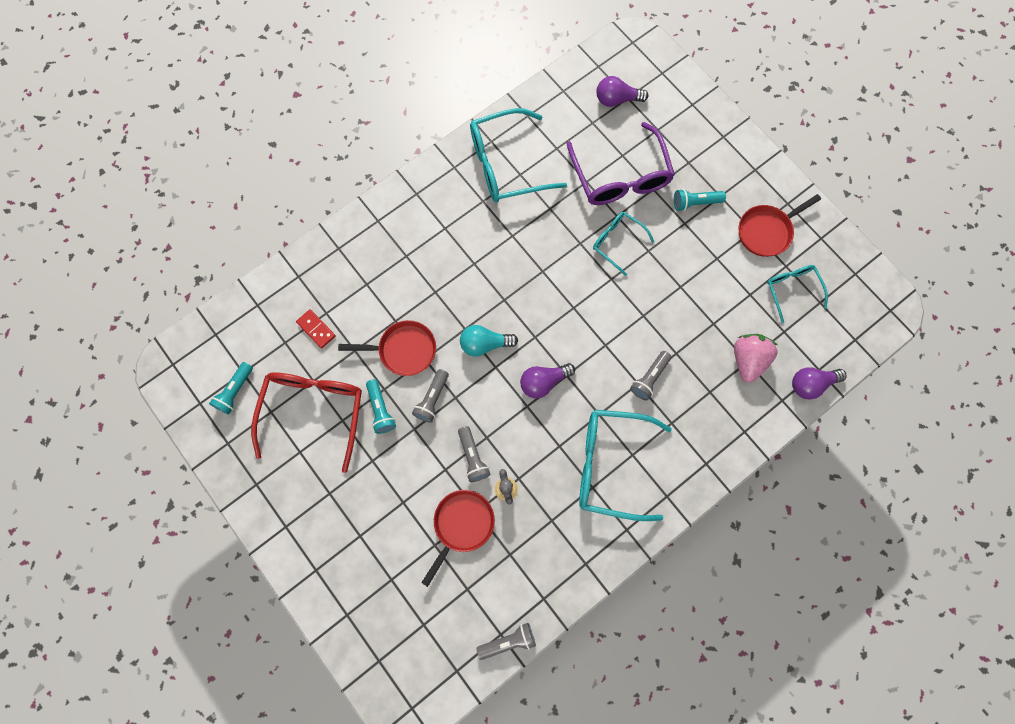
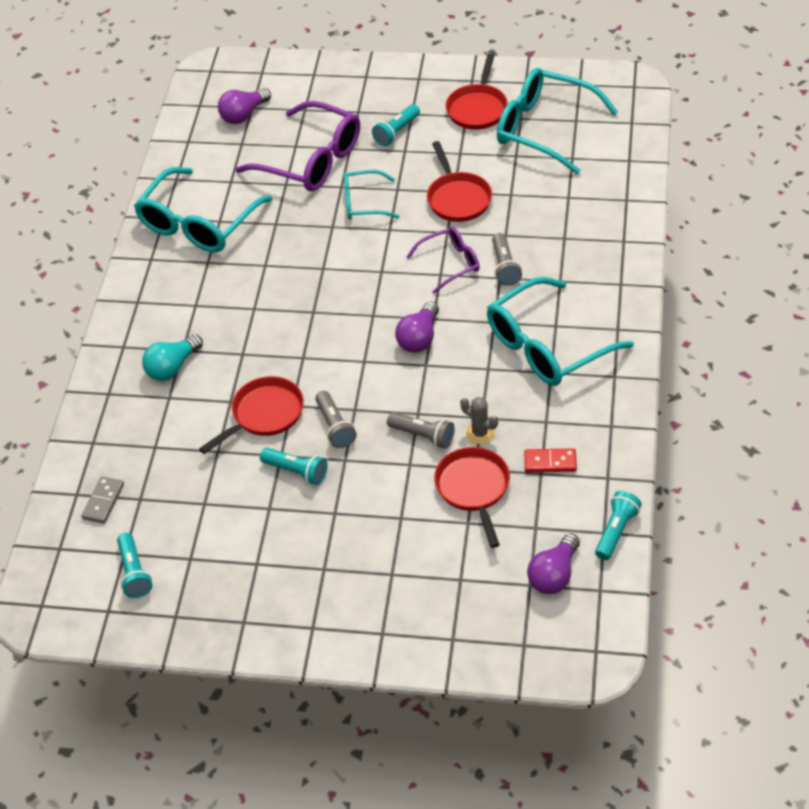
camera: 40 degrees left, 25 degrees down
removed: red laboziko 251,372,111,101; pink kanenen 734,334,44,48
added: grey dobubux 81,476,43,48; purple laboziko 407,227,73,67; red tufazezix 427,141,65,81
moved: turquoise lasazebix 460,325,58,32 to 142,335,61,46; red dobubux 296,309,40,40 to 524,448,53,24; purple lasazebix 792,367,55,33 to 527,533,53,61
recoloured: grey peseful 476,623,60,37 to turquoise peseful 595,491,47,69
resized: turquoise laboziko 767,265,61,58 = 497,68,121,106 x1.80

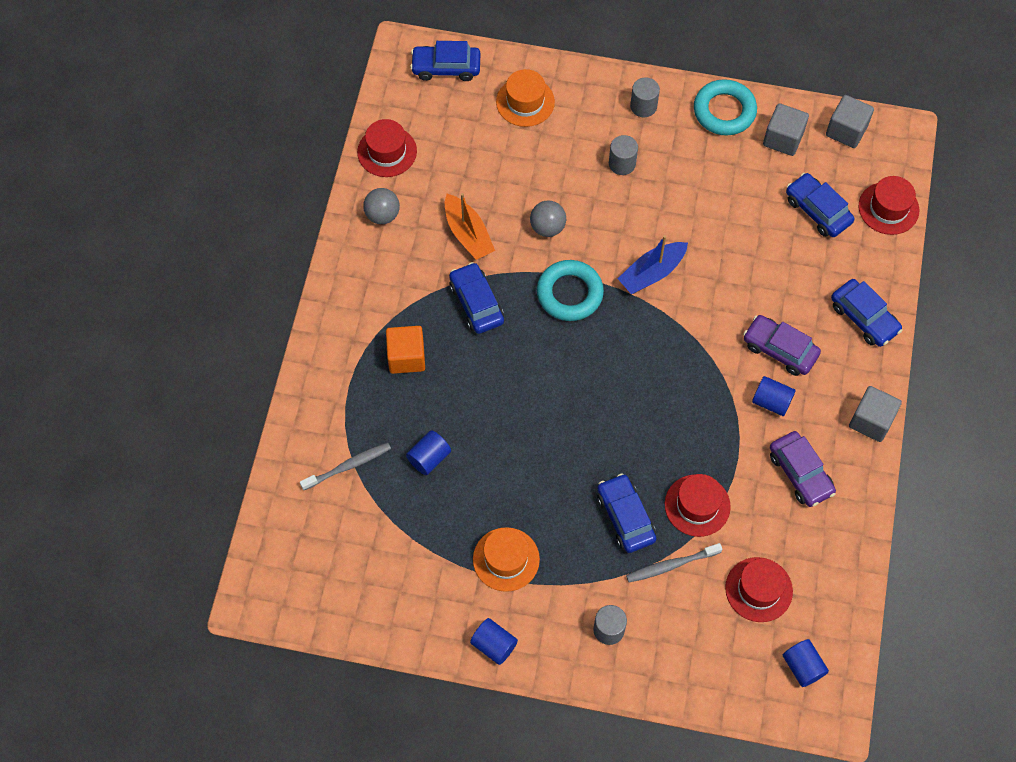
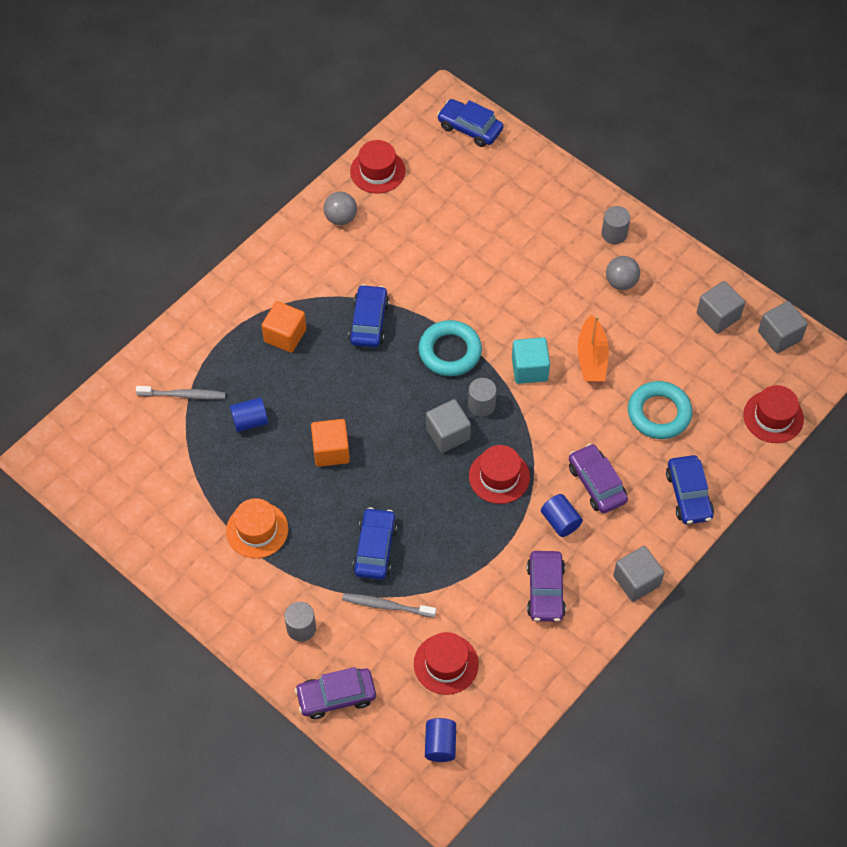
camera: 30 degrees right, 5 degrees down
removed: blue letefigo 470,618,48,47; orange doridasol 496,69,59,58; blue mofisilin 786,173,68,64
added: purple mofisilin 295,667,81,52; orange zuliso 311,419,39,48; grey zuliso 426,399,45,54
moved: grey letefigo 609,135,29,40 to 468,378,29,39; red doridasol 665,474,66,63 to 469,445,61,59; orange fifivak 445,193,50,67 to 577,315,32,67; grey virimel 530,200,36,37 to 606,256,34,34; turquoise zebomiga 694,79,63,57 to 628,381,65,58
replaced: blue fifivak 617,235,71,59 to turquoise zuliso 512,337,38,47

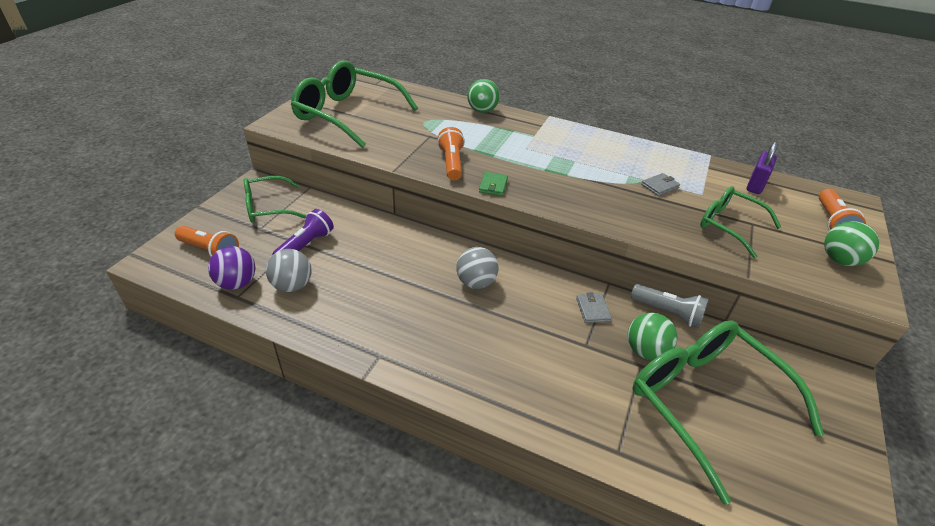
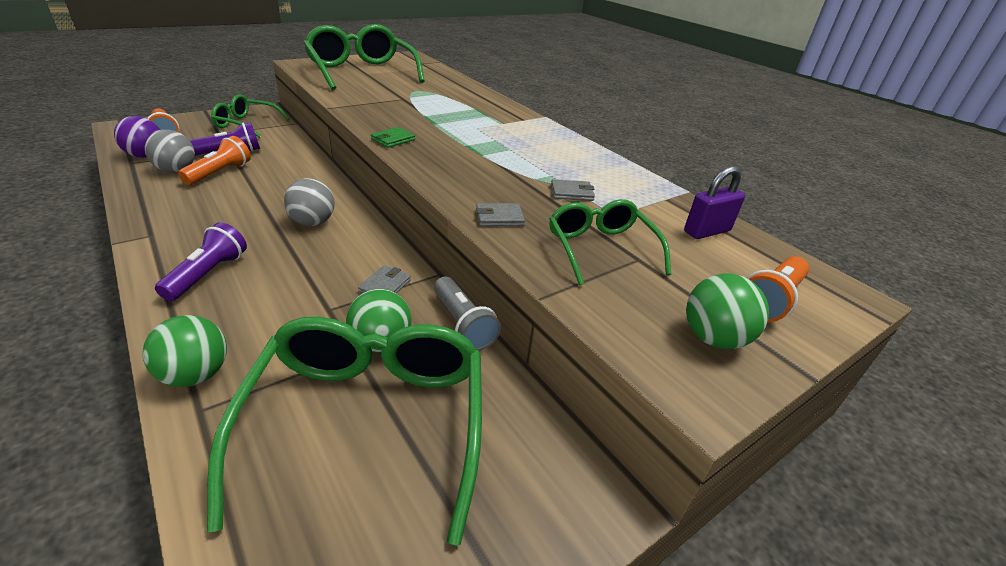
camera: 30 degrees right, 5 degrees down
added: purple peseful 155,222,92,79; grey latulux 476,203,49,24
moved: green virimel 467,79,33,34 to 143,315,84,72; orange peseful 437,127,28,53 to 178,136,73,49

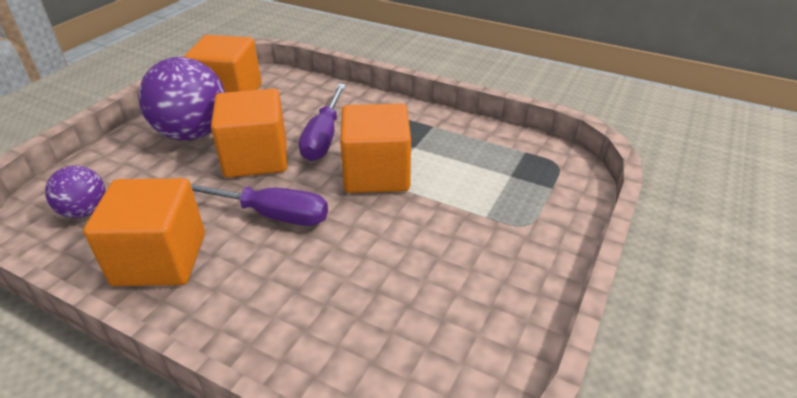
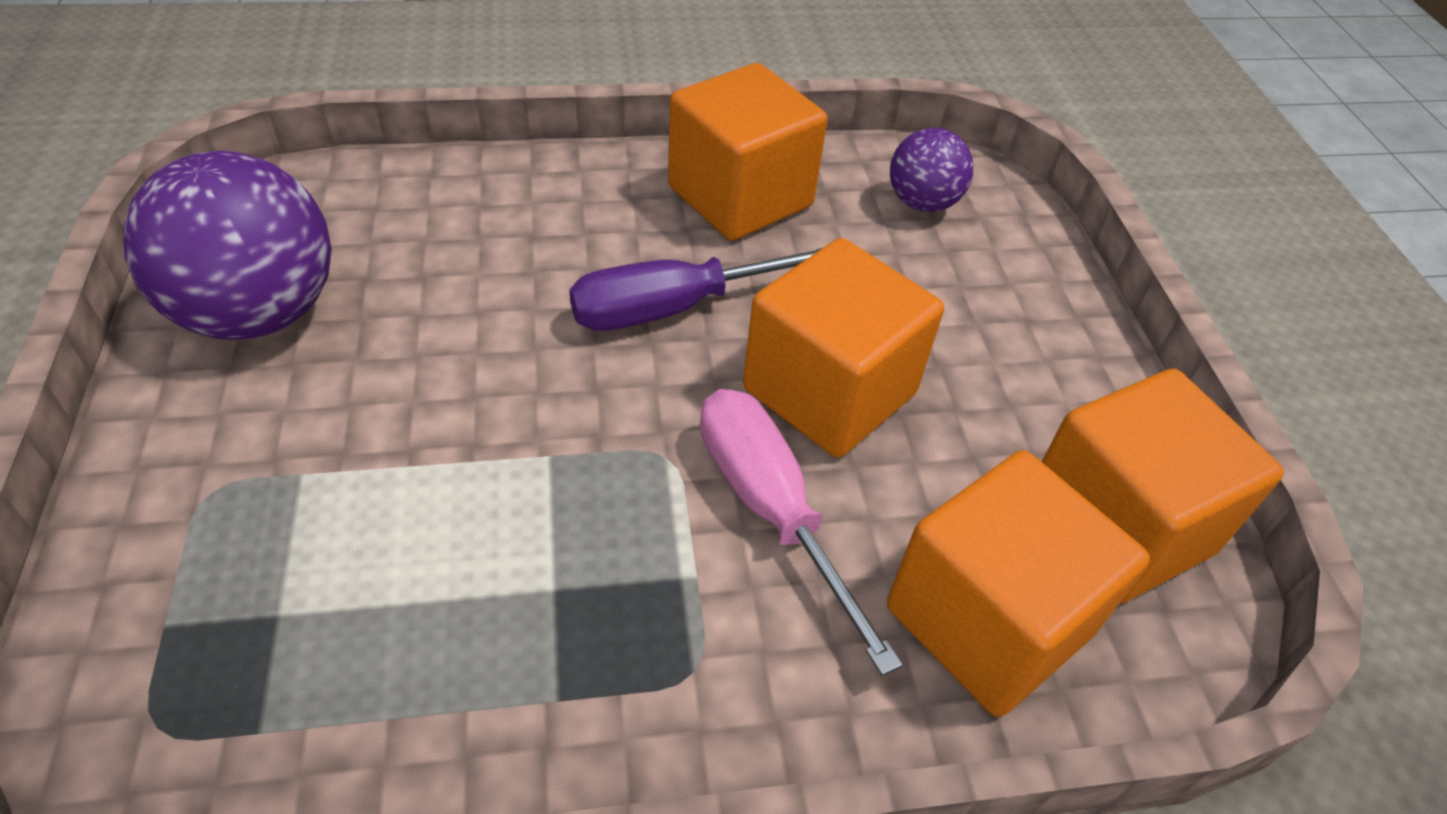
camera: 140 degrees right, 10 degrees up
moved: purple virimel 138,57,87,84 to 123,151,209,189; orange zuliso 340,104,71,89 to 887,450,263,267
recoloured: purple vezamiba 299,84,47,77 to pink vezamiba 700,389,202,287

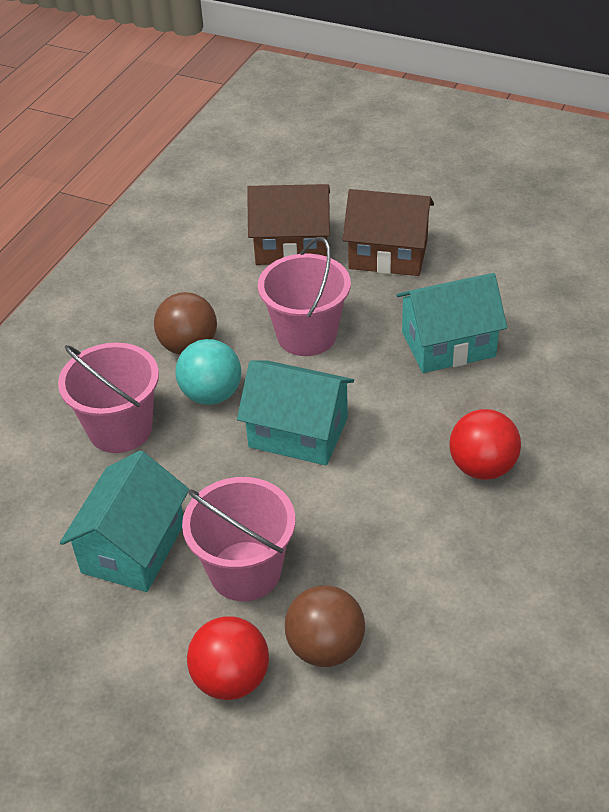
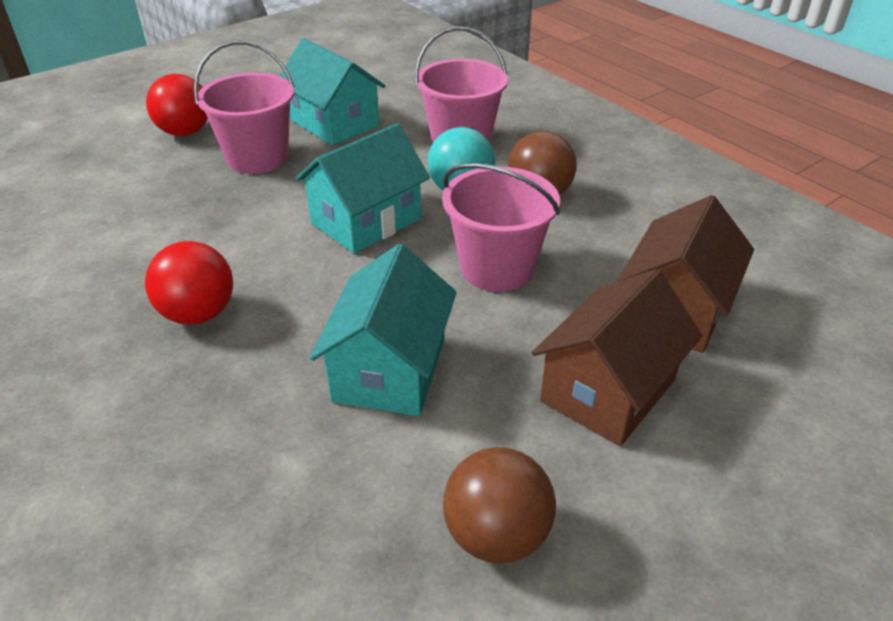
camera: 115 degrees right, 5 degrees down
moved: brown virimel 285,585,80,82 to 443,447,113,117

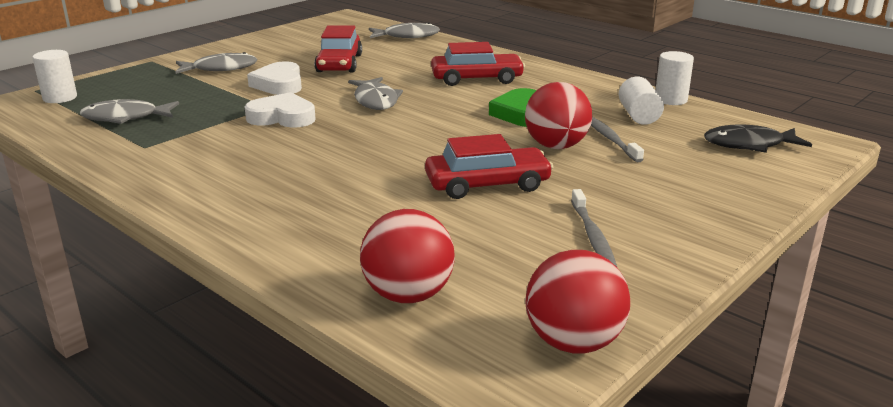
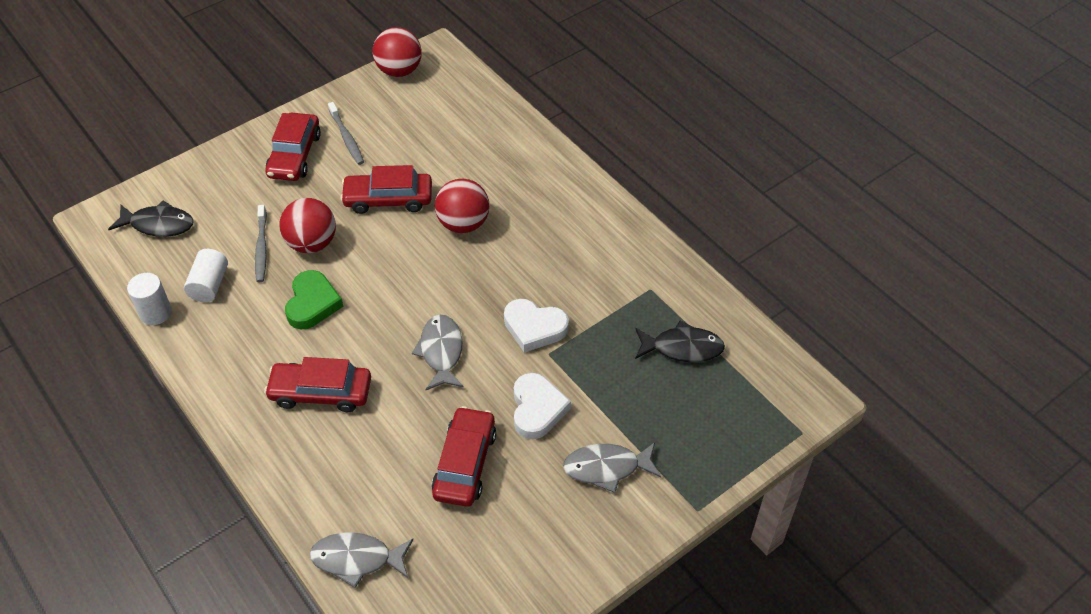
camera: 170 degrees left, 25 degrees up
removed: white letefigo 32,50,45,53
added: red mofisilin 265,113,56,68
moved: red virimel 360,209,95,94 to 435,179,54,54
recoloured: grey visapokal 80,99,99,25 to black visapokal 635,321,90,41
turned: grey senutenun 571,189,46,78 = 328,102,36,63 150 degrees clockwise

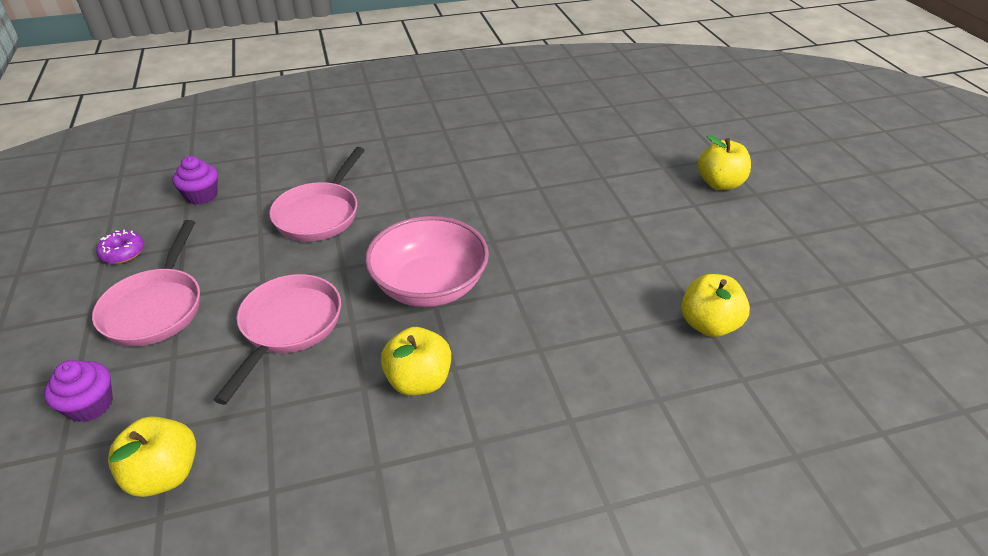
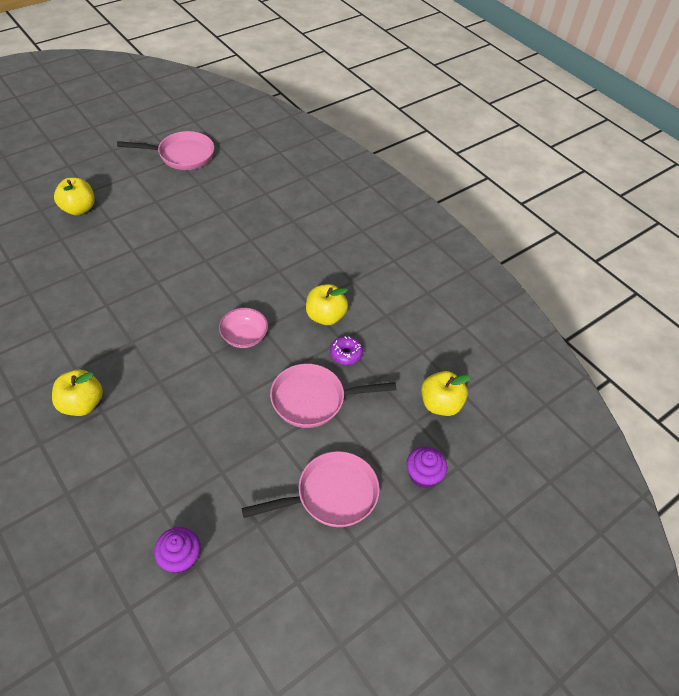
camera: 115 degrees left, 10 degrees up
moved: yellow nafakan 681,274,69,63 to 52,370,51,46; pink tufazezix 269,147,96,95 to 117,131,97,39; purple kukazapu 96,230,48,34 to 330,336,33,29
resized: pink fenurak 365,216,124,91 = 219,308,49,40 x0.57

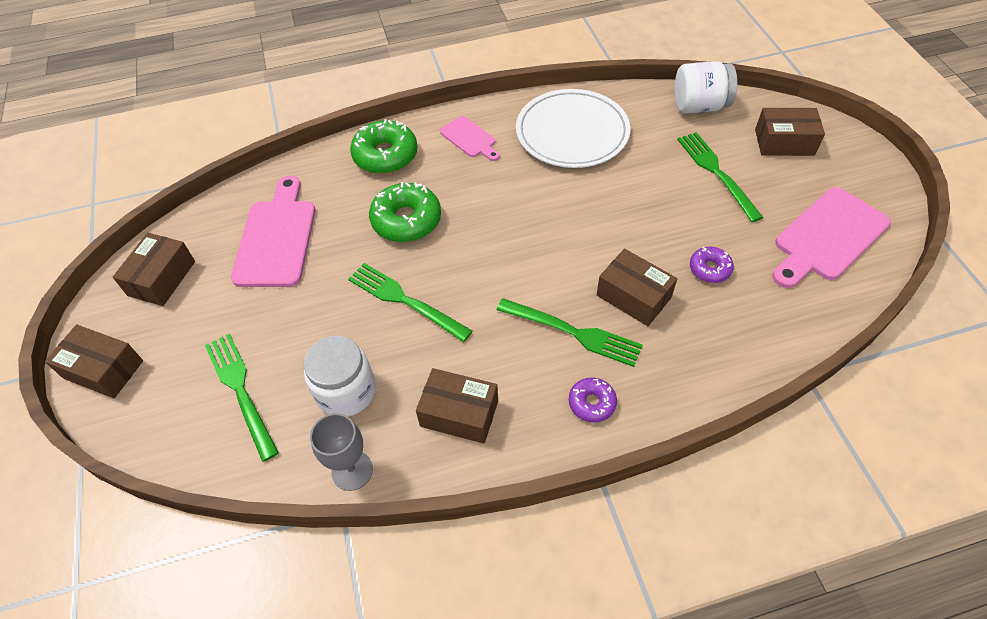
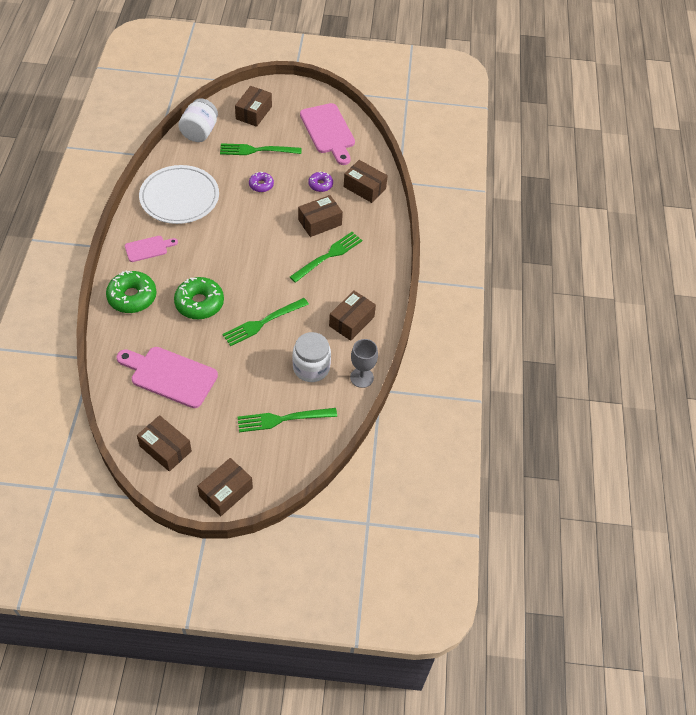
camera: 75 degrees left, 0 degrees up
added: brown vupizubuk 344,160,44,43
moved: purple kukazapu 569,377,48,46 to 249,172,25,20

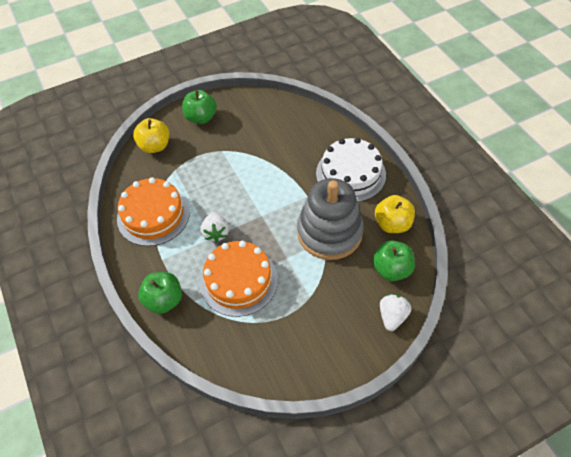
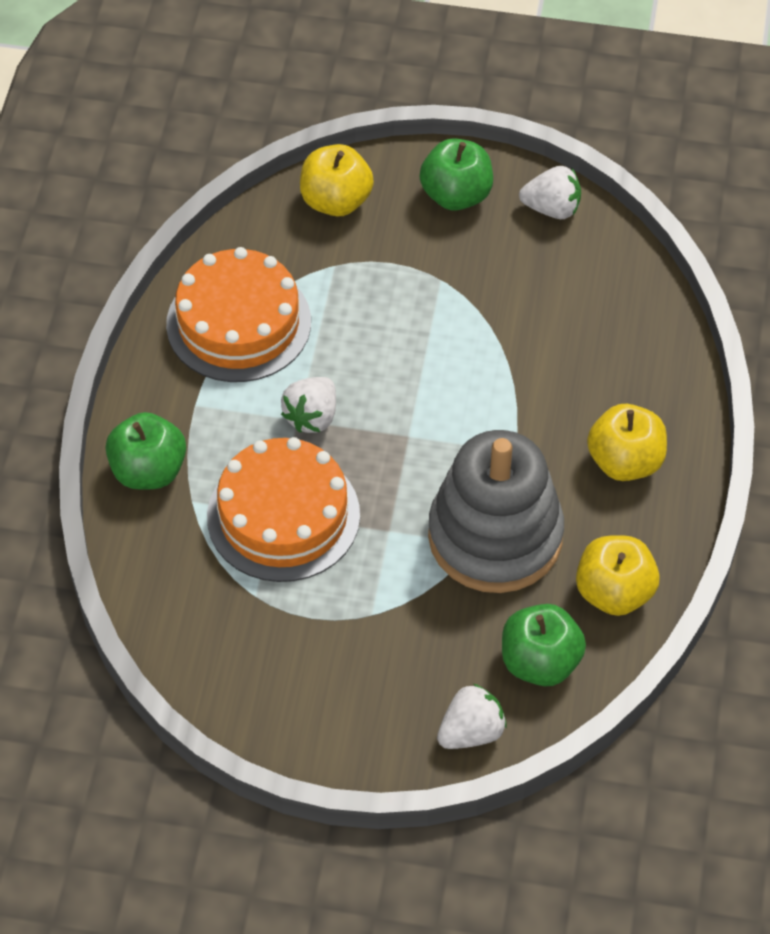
camera: 35 degrees right, 0 degrees up
added: white kanenen 519,166,62,53
replaced: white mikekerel 316,138,70,64 to yellow nafakan 587,404,80,77

